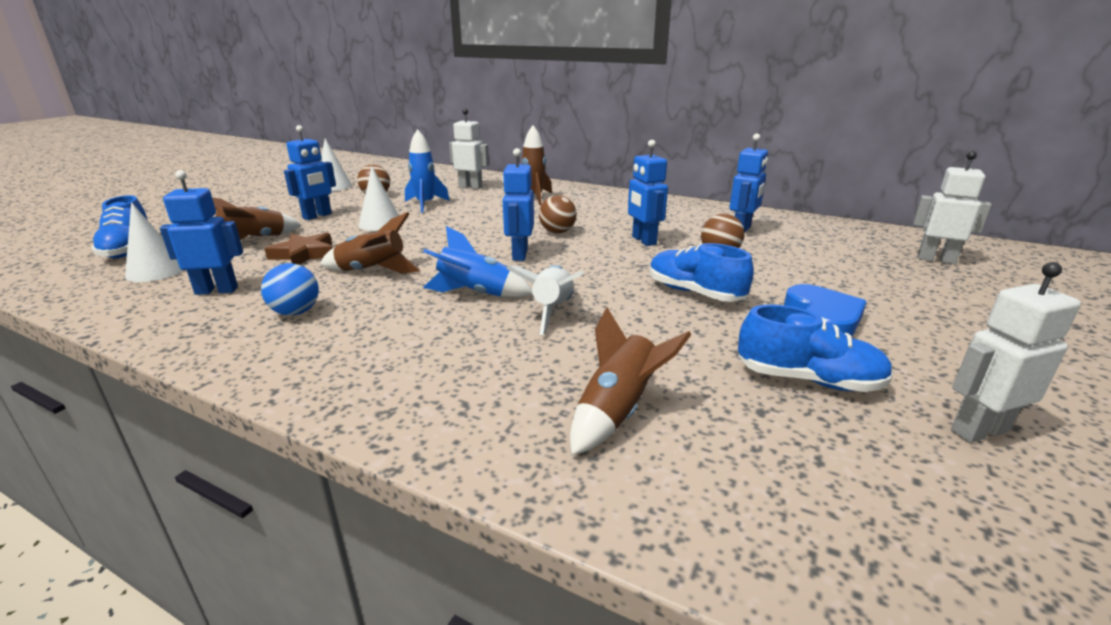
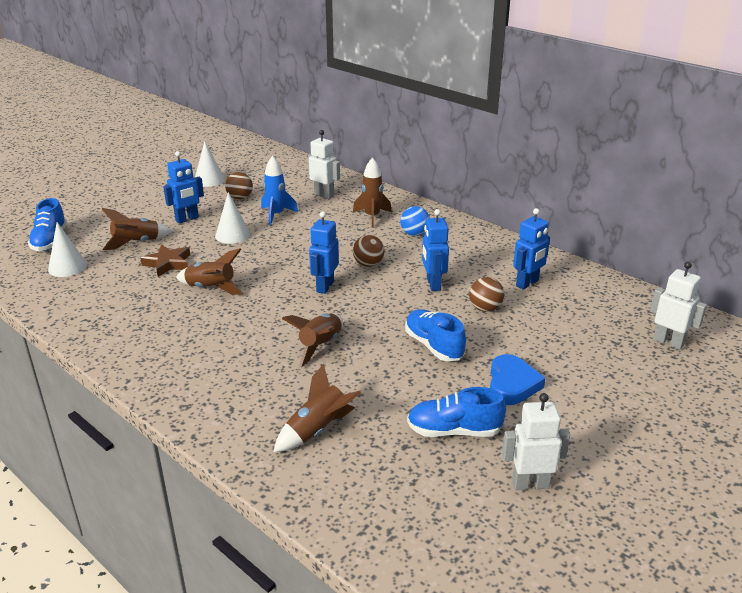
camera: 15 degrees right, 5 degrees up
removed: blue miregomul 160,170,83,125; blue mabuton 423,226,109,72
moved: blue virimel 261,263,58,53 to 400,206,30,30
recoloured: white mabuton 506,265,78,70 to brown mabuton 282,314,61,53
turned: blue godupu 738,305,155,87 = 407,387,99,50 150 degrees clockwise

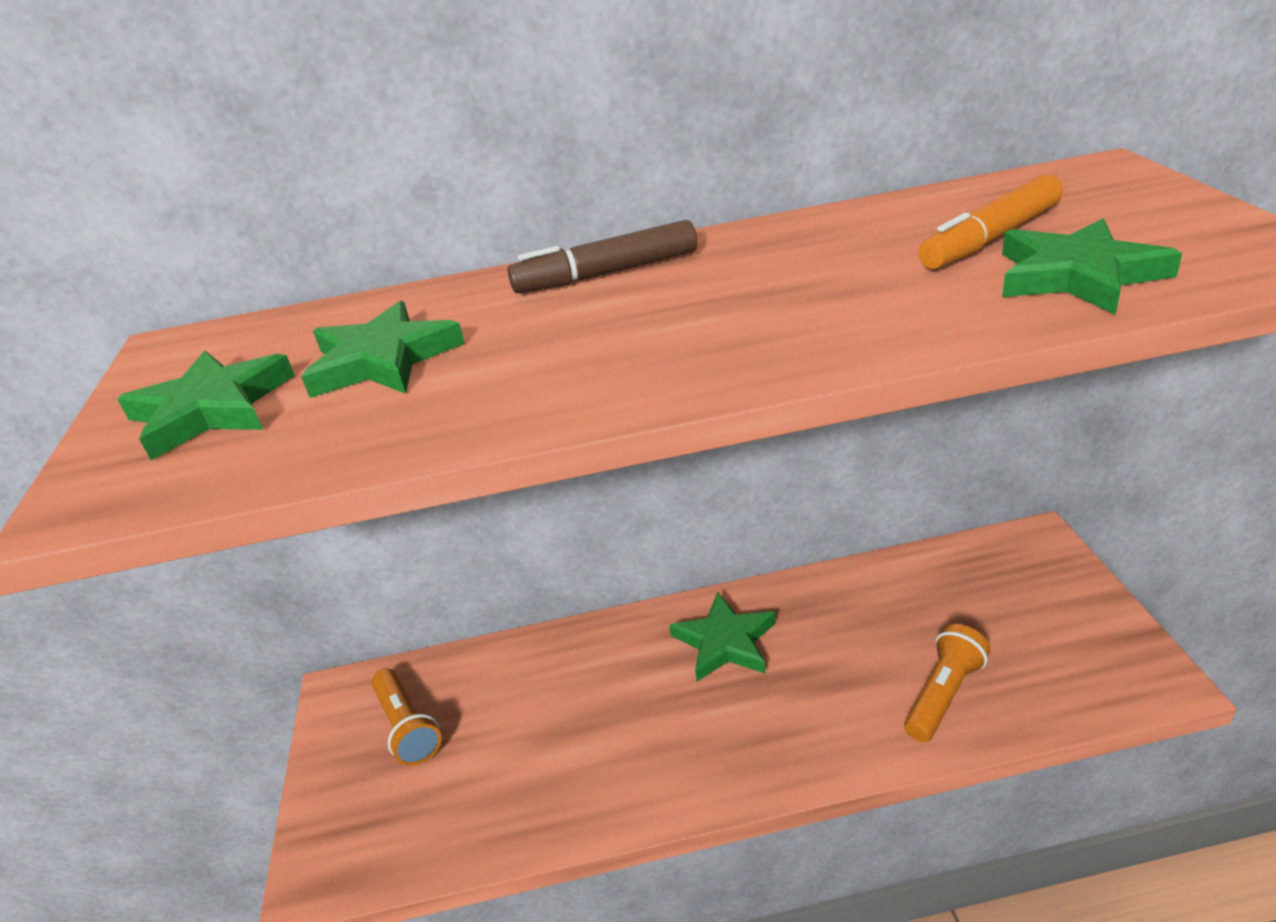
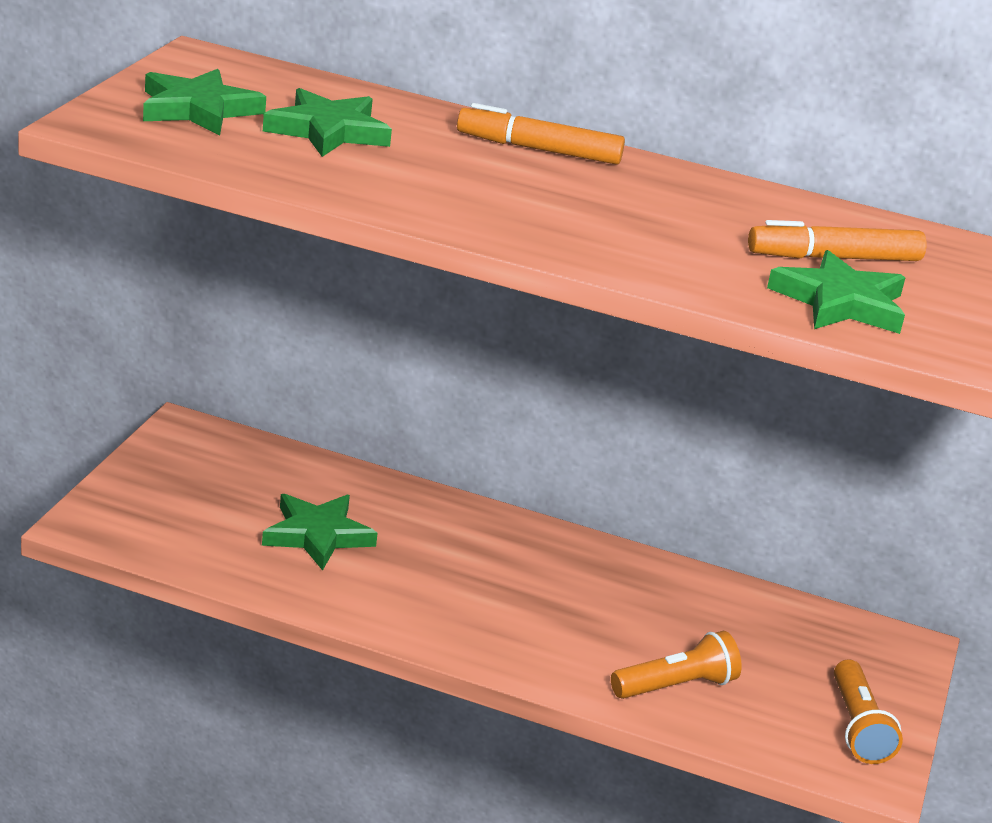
camera: 20 degrees right, 5 degrees down
moved: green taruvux 669,592,107,89 to 262,494,116,77; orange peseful 371,668,71,98 to 834,659,69,105
recoloured: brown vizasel 508,220,189,73 to orange vizasel 457,103,168,62

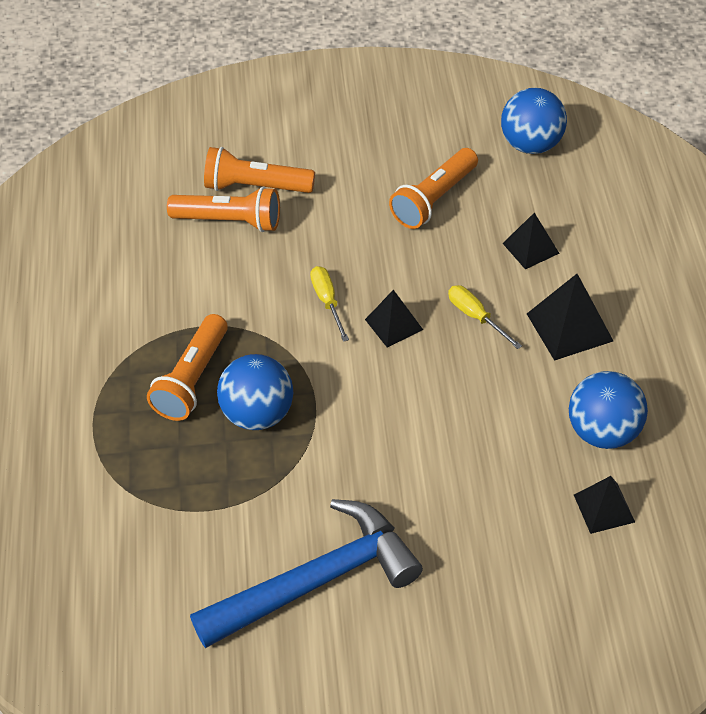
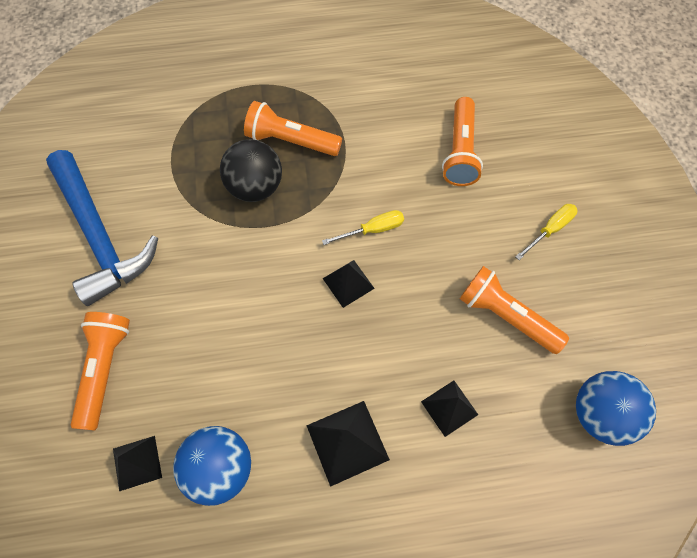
camera: 85 degrees right, 15 degrees up
moved: orange peseful 204,147,111,46 to 71,312,59,119; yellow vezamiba 448,285,74,64 to 515,204,62,56
recoloured: blue virimel 217,354,76,76 to black virimel 220,139,62,63

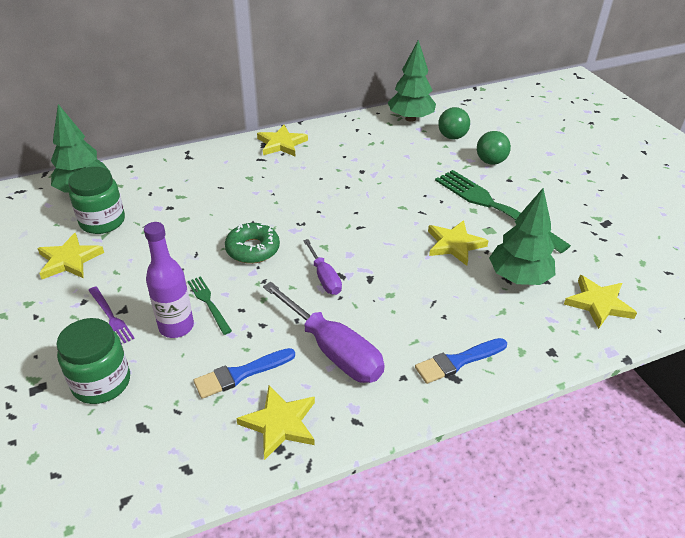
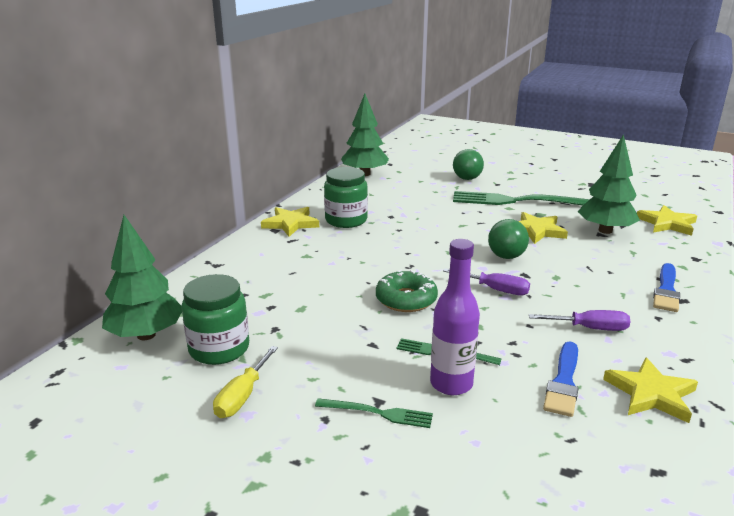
camera: 40 degrees left, 15 degrees down
moved: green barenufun 56,318,74,86 to 324,167,44,61; green virimel 438,107,32,33 to 488,219,41,40
replaced: yellow taruvux 37,233,67,46 to yellow vezamiba 213,346,65,72
recoloured: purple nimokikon 88,286,47,59 to green nimokikon 315,398,118,30
resized: purple vezamiba 263,282,122,101 = 529,310,101,21 x0.56

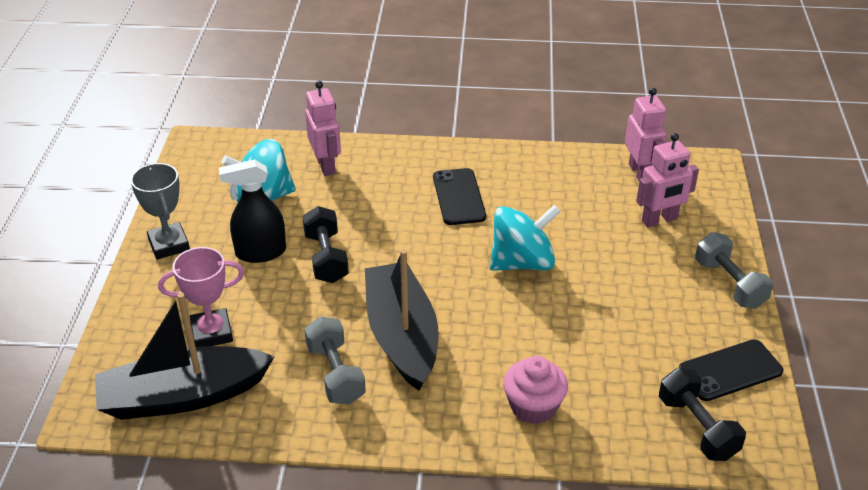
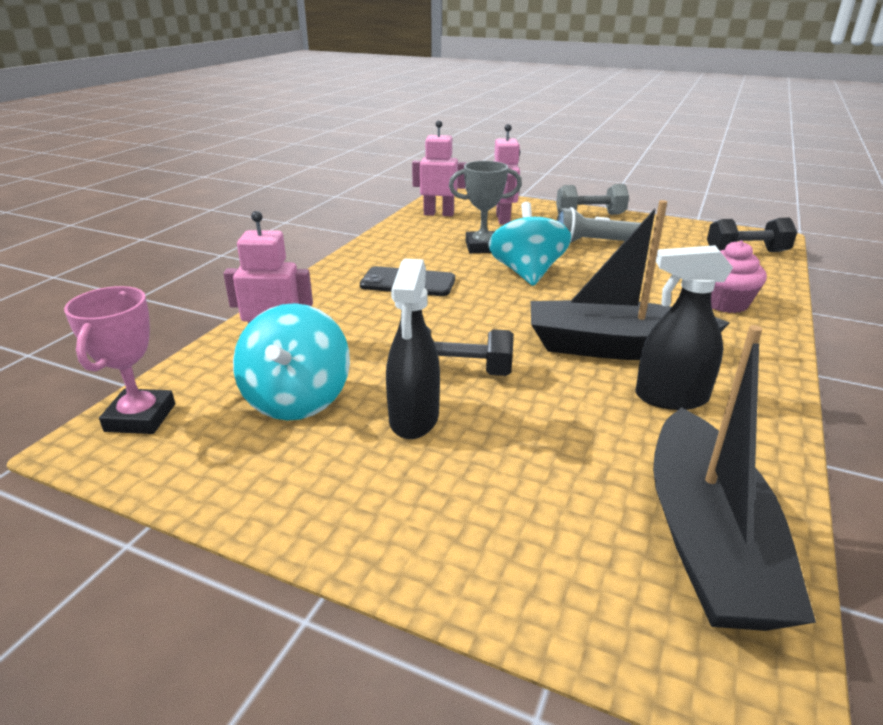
camera: 70 degrees left, 10 degrees down
removed: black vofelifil 679,339,104,62
added: grey peseful 557,207,84,36
moved: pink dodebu 158,247,86,100 to 64,286,111,148; grey dodebu 131,163,59,96 to 449,161,73,92
replaced: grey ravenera 304,316,62,89 to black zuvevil 636,245,97,165

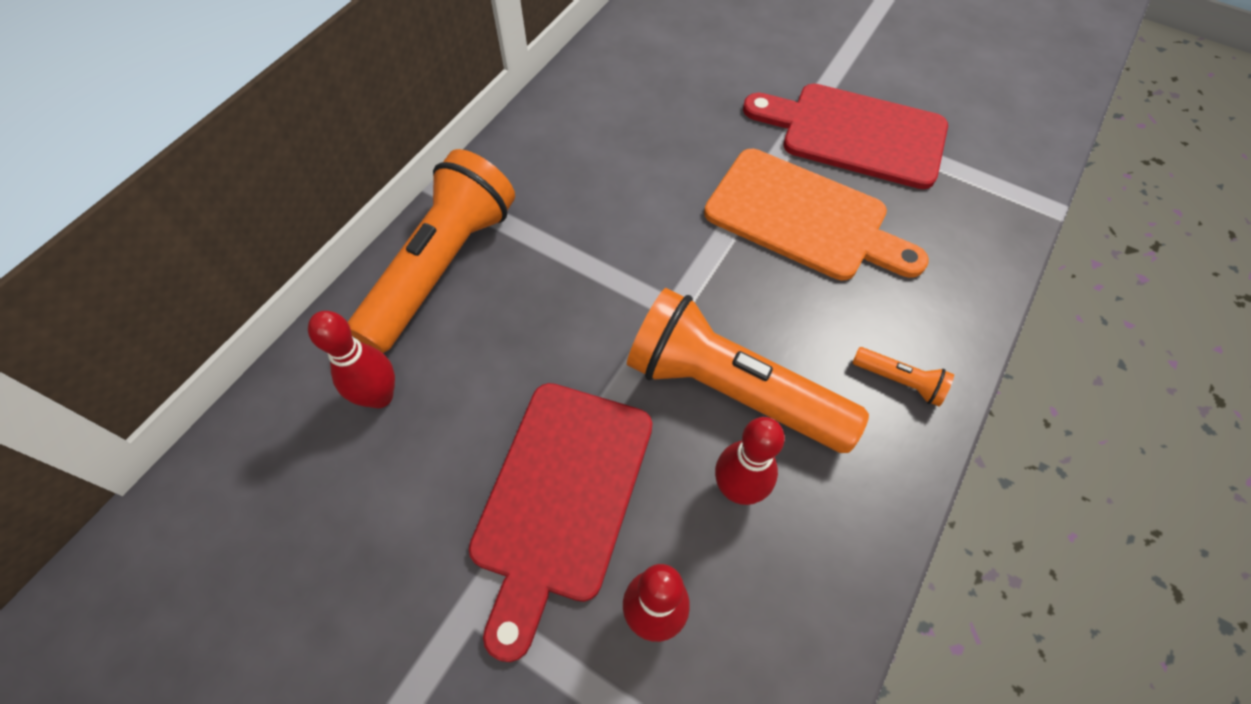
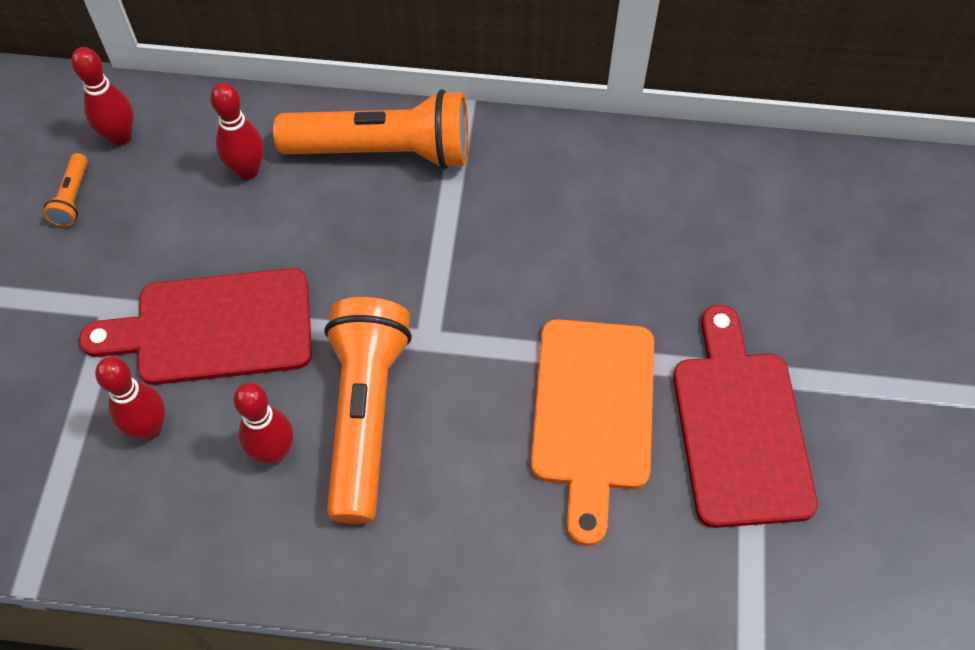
camera: 65 degrees right, 0 degrees up
added: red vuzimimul 71,47,63,99
moved: orange peseful 852,347,102,60 to 43,153,45,74

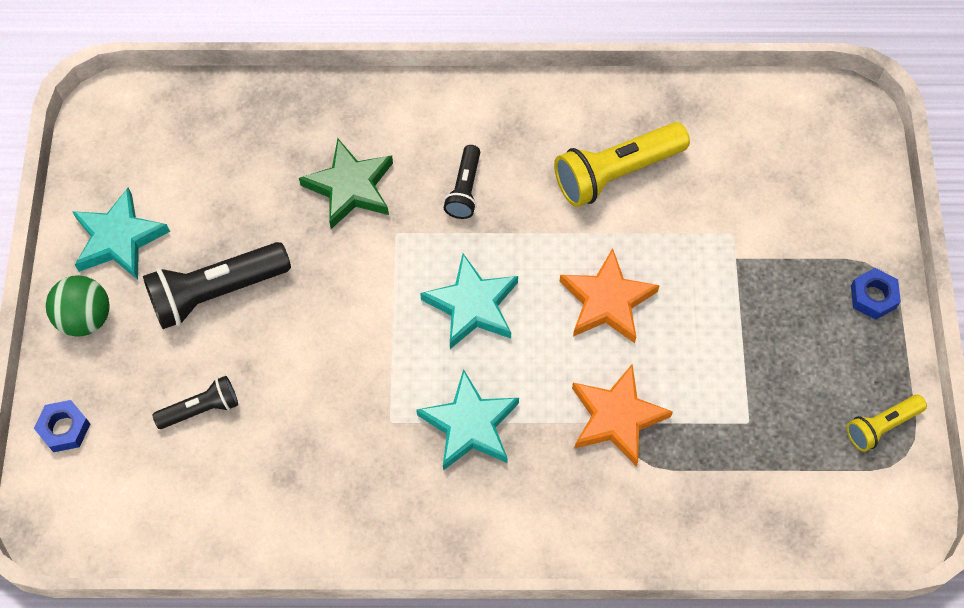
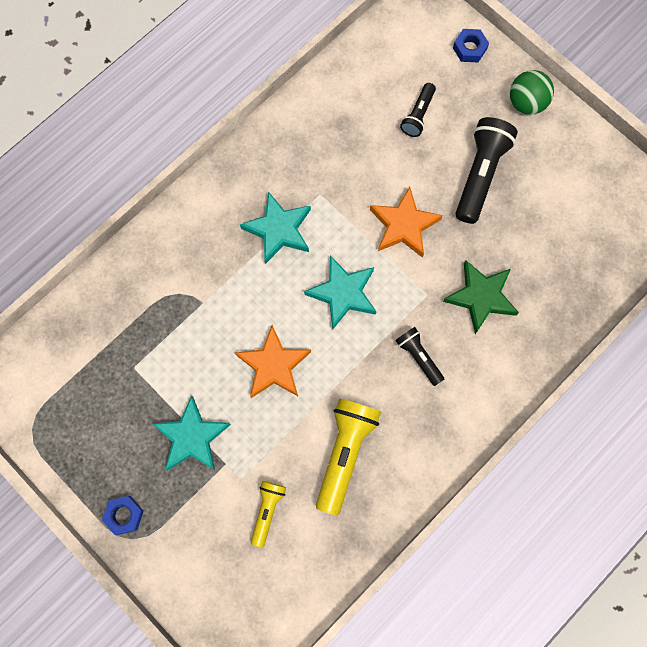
camera: 135 degrees right, 10 degrees up
moved: turquoise taruvux 72,187,98,93 to 152,395,79,76; yellow peseful 847,394,80,58 to 251,481,35,67; orange taruvux 572,364,101,103 to 370,186,73,72

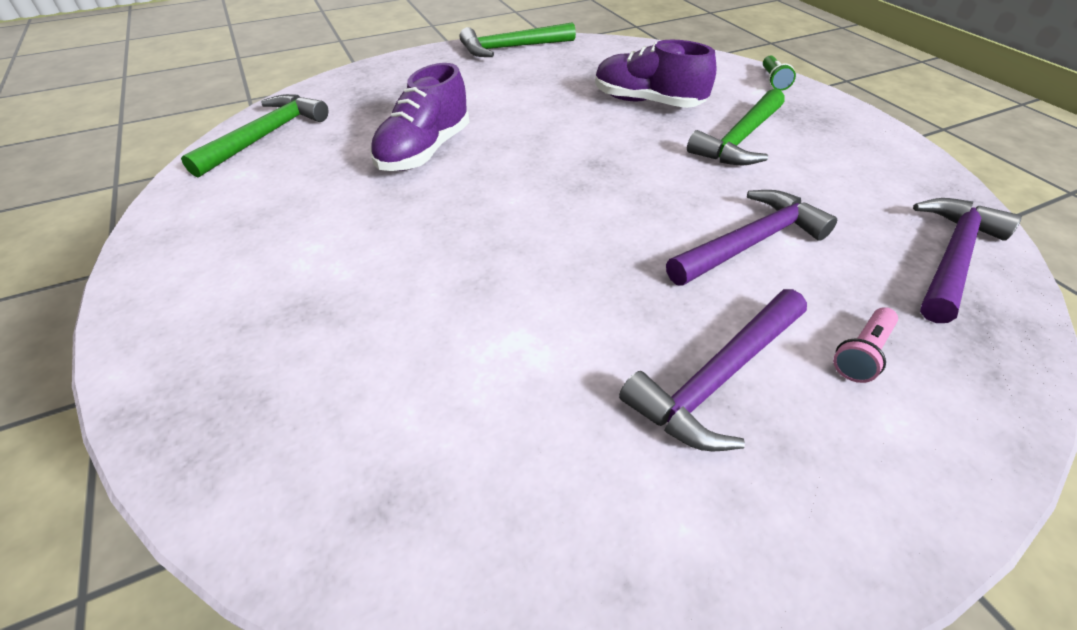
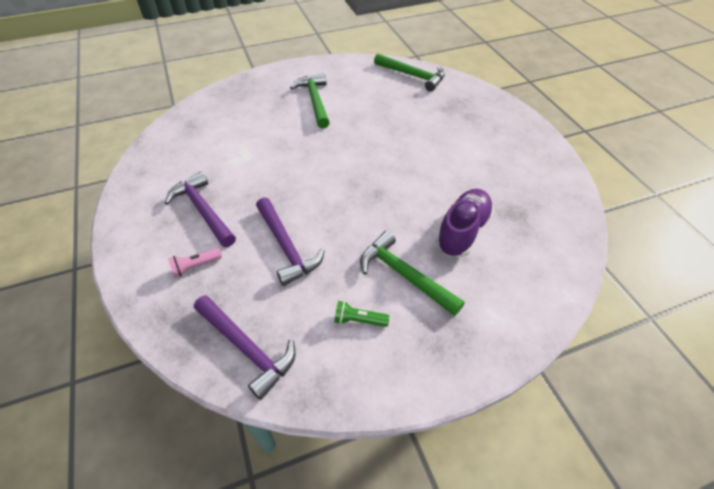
camera: 95 degrees right, 5 degrees up
removed: purple godupu 370,63,99,108
moved: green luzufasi 460,22,116,35 to 290,73,40,56; green peseful 763,56,33,35 to 334,301,56,26
turned: pink peseful 833,307,65,76 = 168,248,54,29 75 degrees counterclockwise

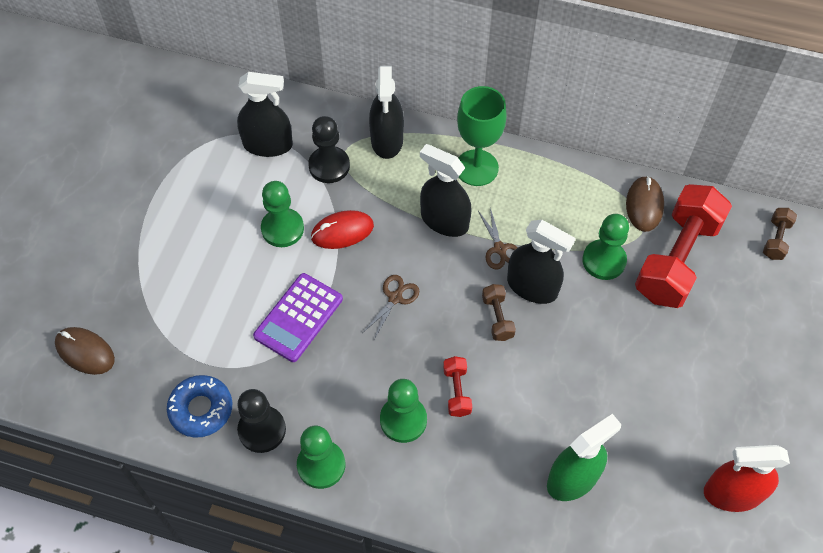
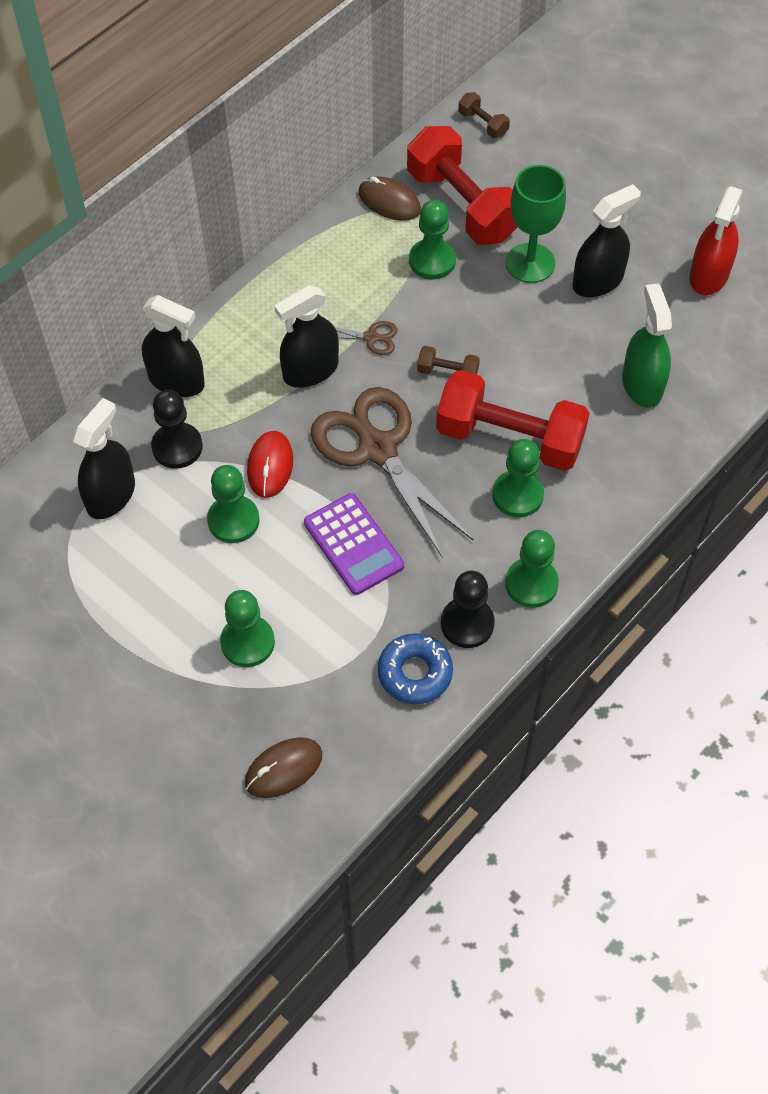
camera: 65 degrees left, 0 degrees up
added: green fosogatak 220,590,55,77
moved: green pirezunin 457,86,50,100 to 506,165,60,118; black zuvevil 507,220,68,84 to 572,184,69,113
resized: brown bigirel 363,275,56,64 = 311,387,163,170 x2.42; red ravenera 443,356,29,61 = 436,370,154,101 x2.34

